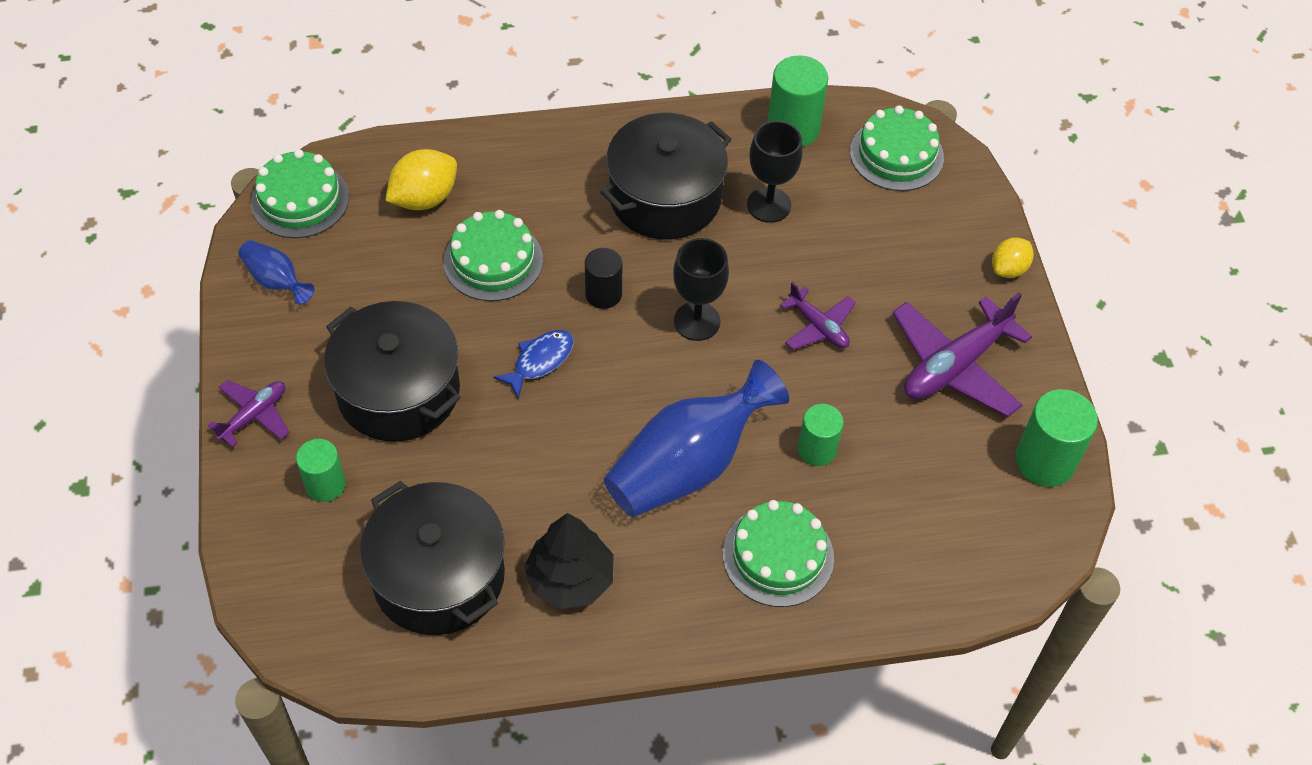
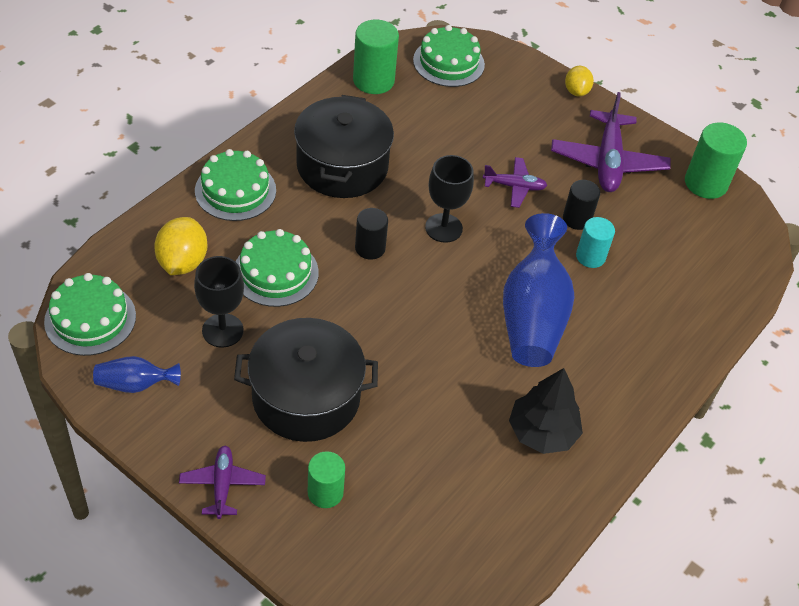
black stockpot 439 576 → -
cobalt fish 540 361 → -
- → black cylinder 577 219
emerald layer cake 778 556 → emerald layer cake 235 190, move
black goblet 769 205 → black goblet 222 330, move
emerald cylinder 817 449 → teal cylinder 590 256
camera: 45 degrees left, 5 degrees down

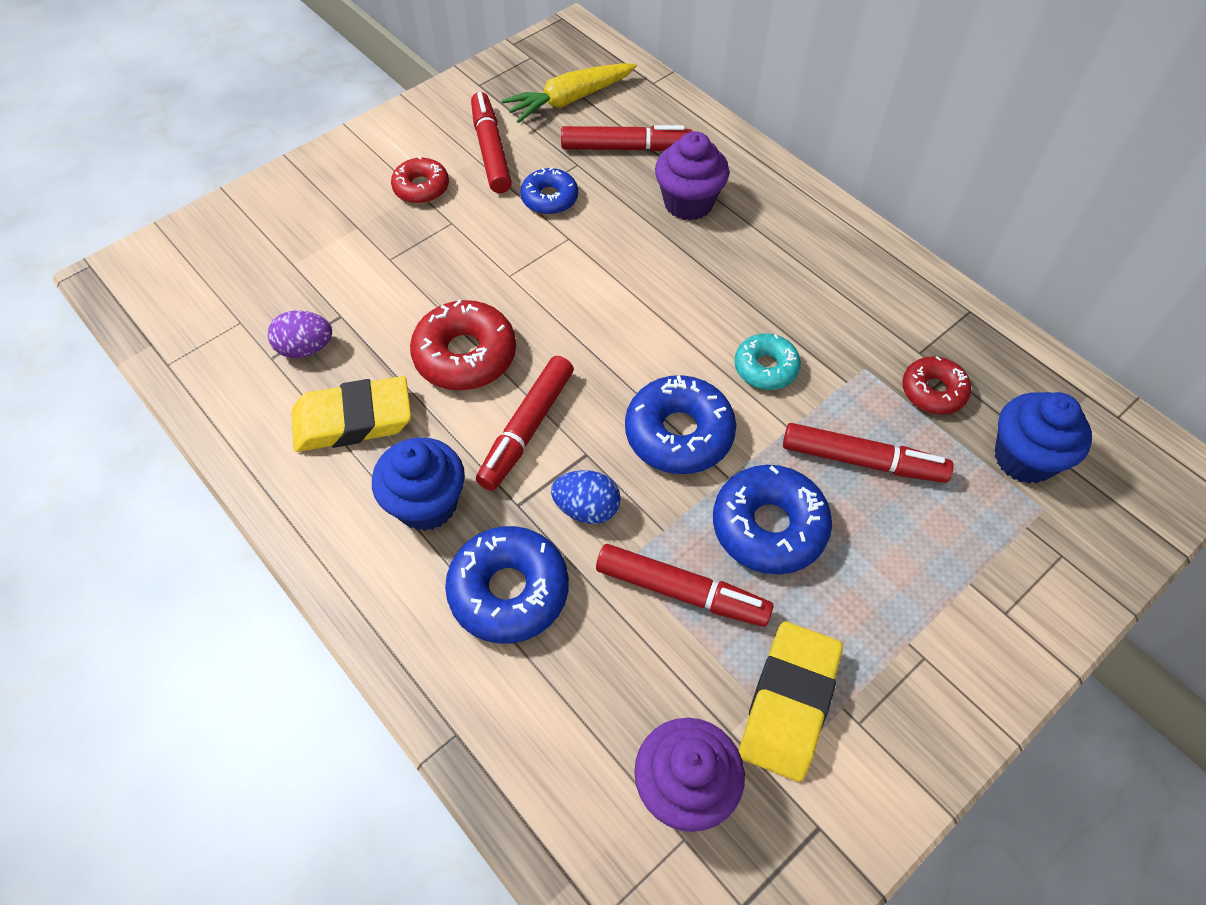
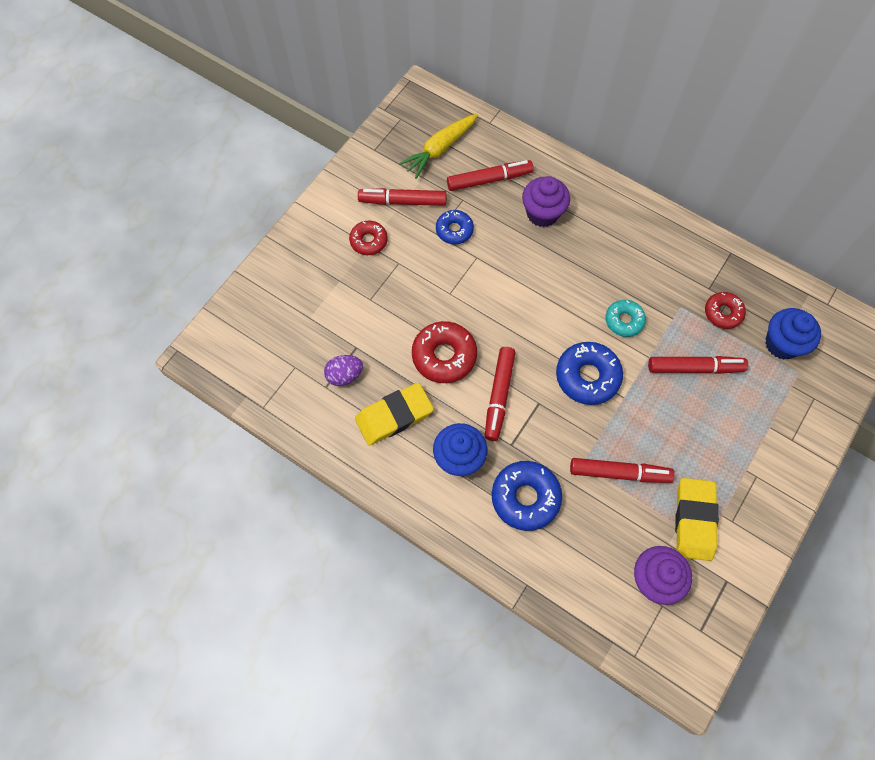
cobalt egg shape 586 508 → -
cobalt doughnut 769 527 → -
scarlet marker 491 150 → scarlet marker 402 201, 60 degrees counterclockwise
camera: 15 degrees left, 10 degrees up

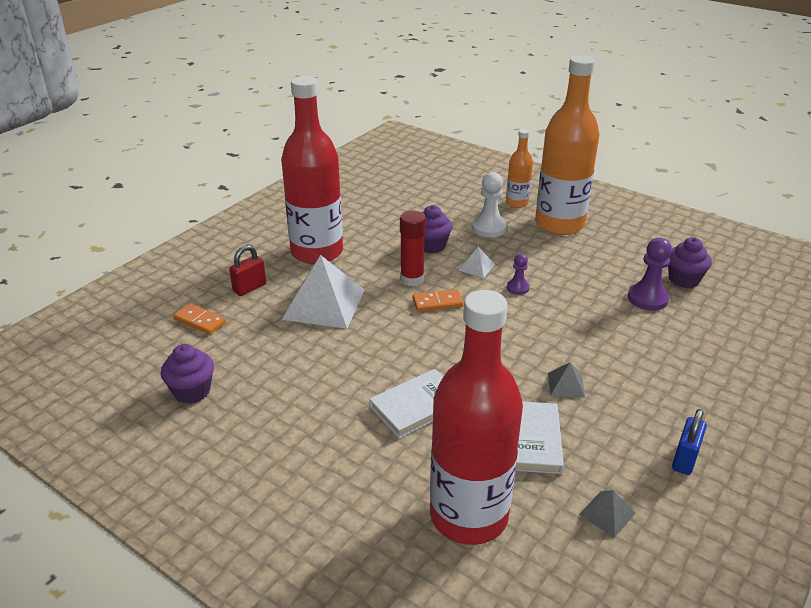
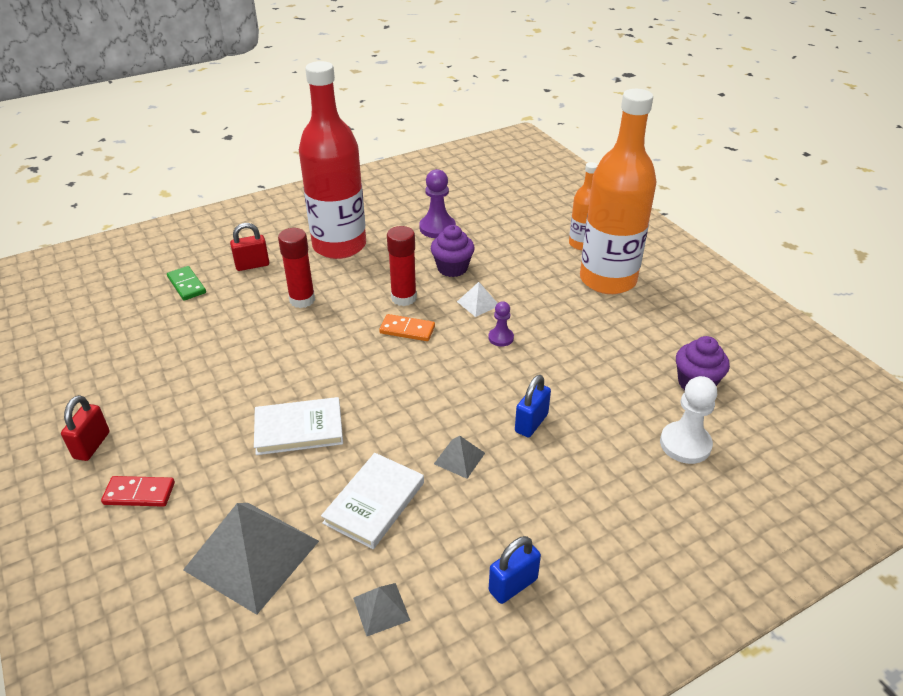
violet fairy cake 192 391 → -
- → scarlet padlock 92 445
- → scarlet domino piece 139 493
- → cobalt padlock 531 423
snow-white pawn 489 228 → snow-white pawn 685 444, move
violet pawn 647 298 → violet pawn 437 228, move
snow-white pyramid 324 304 → scarlet glue stick 302 300
scarlet bottle 468 515 → ash-grey pyramid 252 555
orange domino piece 200 321 → emerald domino piece 186 285
camera: 25 degrees right, 5 degrees up

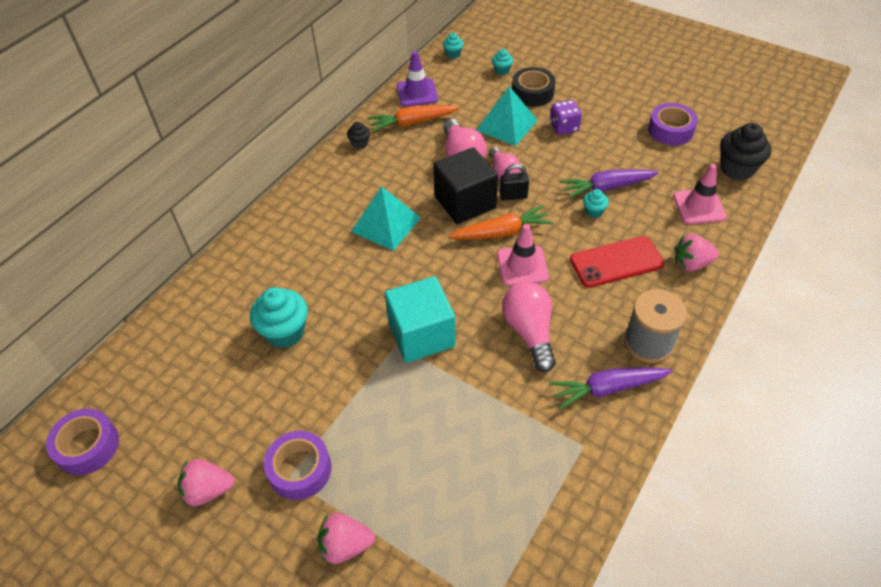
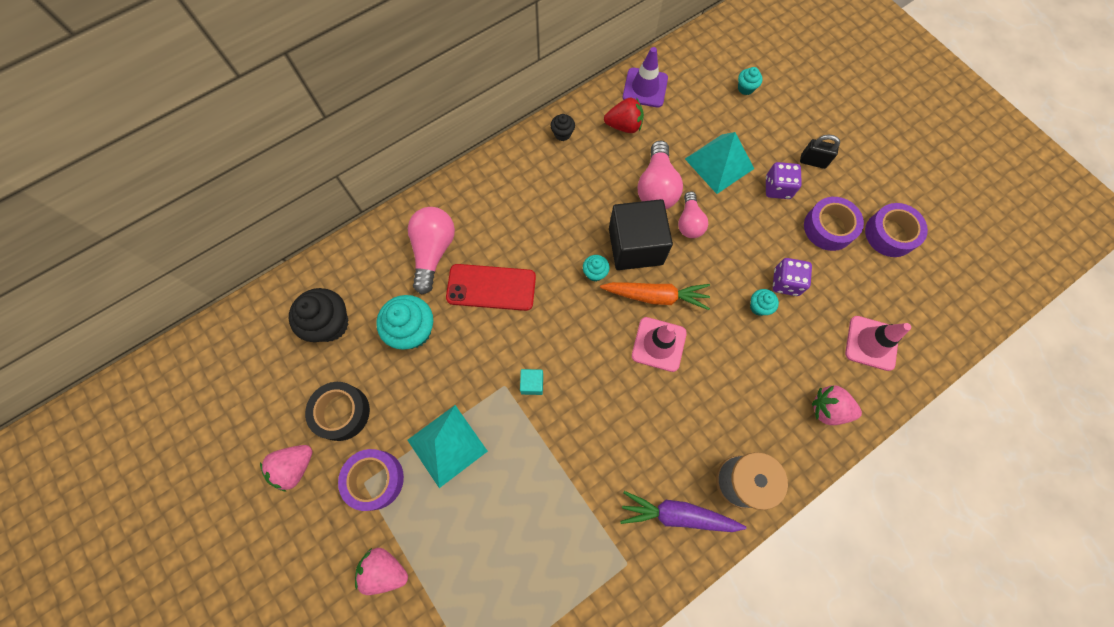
violet tape 87 446 → violet tape 828 228, move
teal pyramid 386 224 → teal pyramid 447 445, move
teal fairy cake 453 54 → teal fairy cake 595 273, move
black padlock 513 196 → black padlock 813 161, move
pink light bulb 529 332 → pink light bulb 433 251, move
black tape 532 93 → black tape 342 412, move
scarlet phone 616 262 → scarlet phone 491 287, move
black fairy cake 737 169 → black fairy cake 330 324, move
orange root vegetable 412 123 → scarlet berry 624 126
violet root vegetable 606 188 → violet game die 786 282
pink berry 208 490 → pink berry 295 467, 60 degrees counterclockwise
teal block 421 335 → teal block 532 384, x0.41
camera: 20 degrees right, 20 degrees up

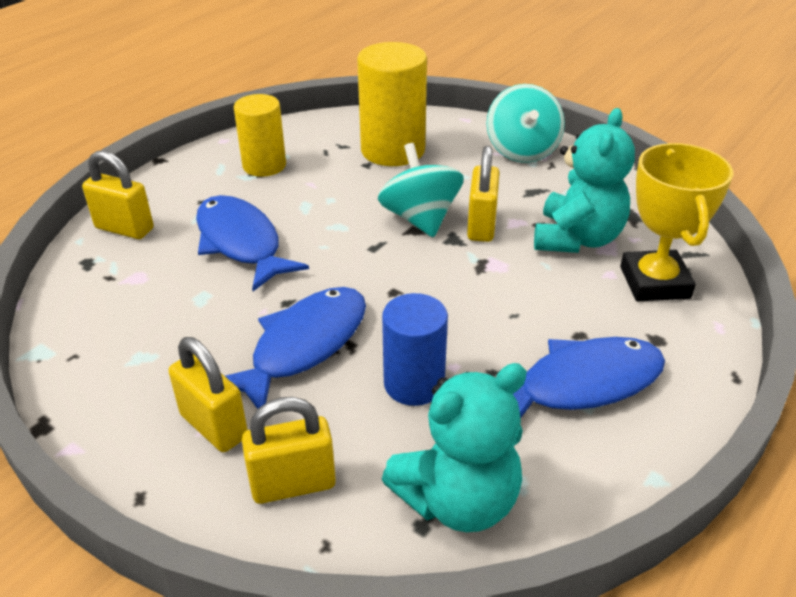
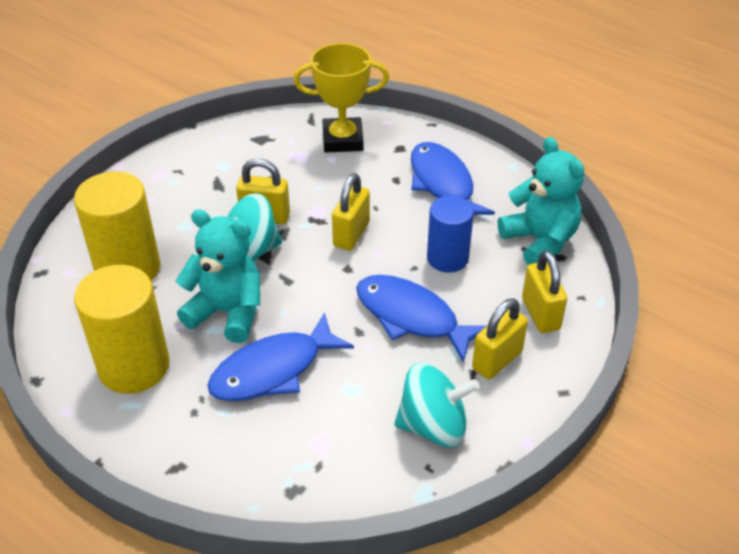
bright yellow padlock 124 229 → bright yellow padlock 351 234, move
teal spinning top 522 151 → teal spinning top 433 426, move
teal teddy bear 577 239 → teal teddy bear 227 312, move
bright yellow cylinder 264 165 → bright yellow cylinder 134 366, x1.52
camera: 90 degrees left, 5 degrees up

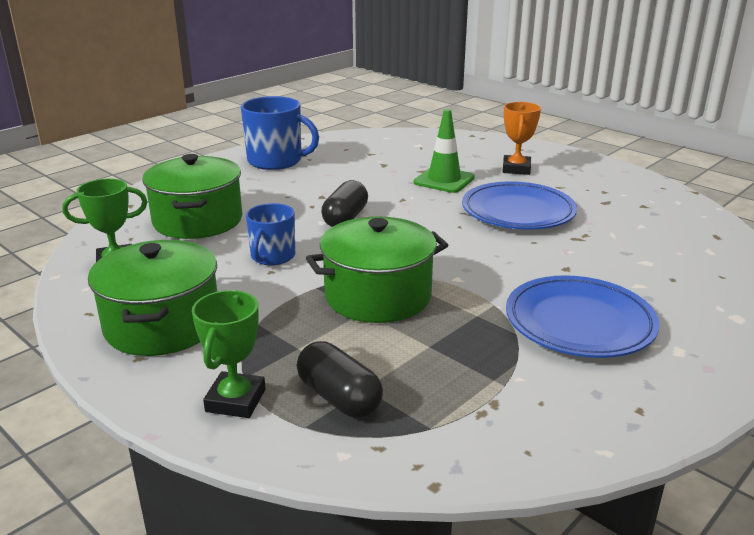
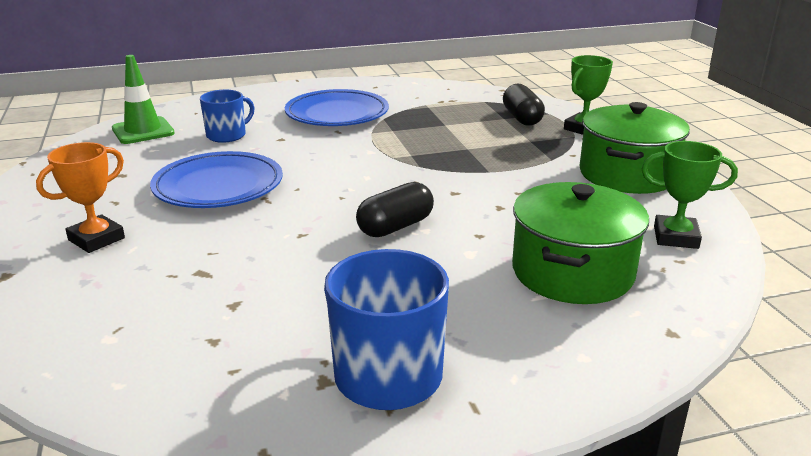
emerald stockpot 378 296 → -
cobalt mug 272 256 → cobalt mug 227 135, move
emerald traffic cone 444 180 → emerald traffic cone 143 131, move
camera: 150 degrees left, 0 degrees up

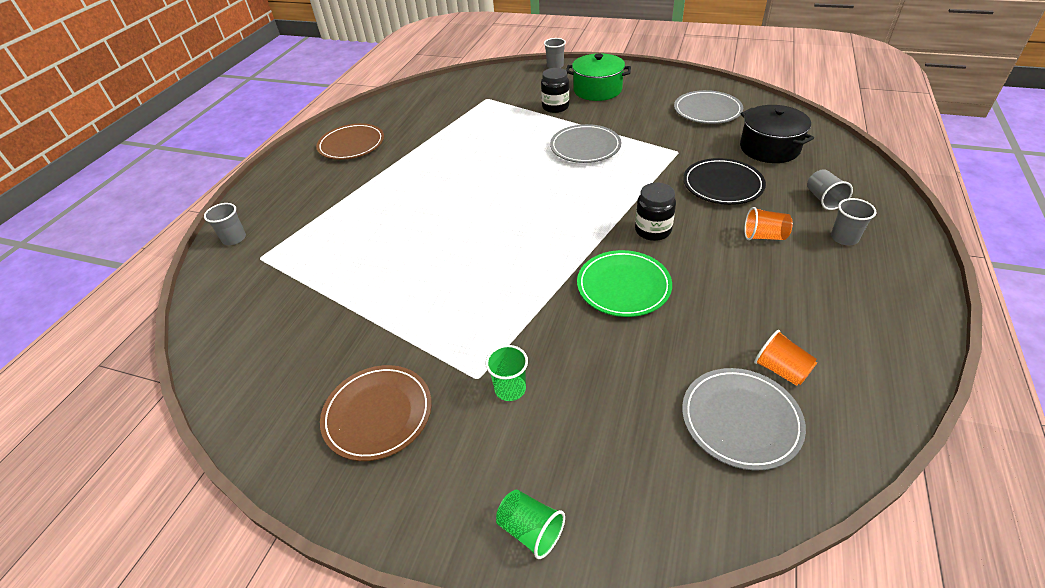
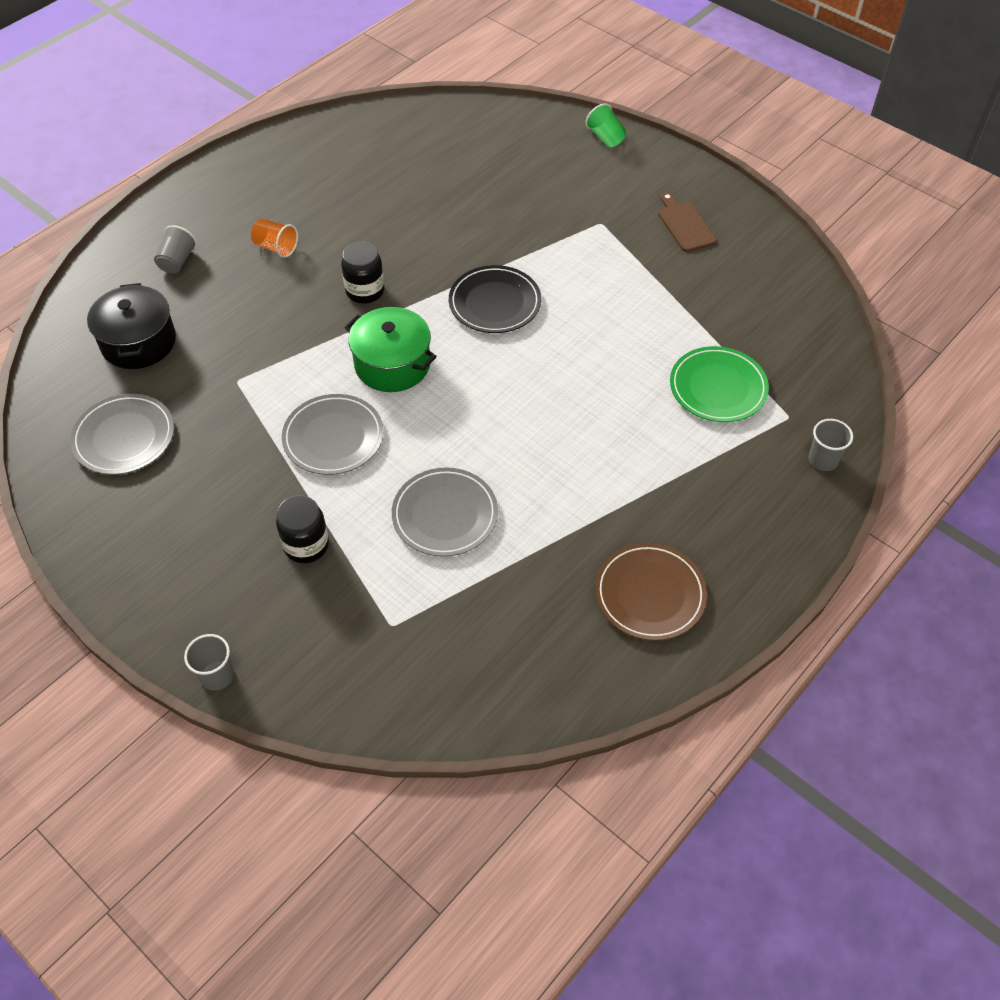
emerald cup 510 389 → -
orange cup 780 370 → -
ash-grey cup 844 238 → -
emerald stockpot 597 90 → emerald stockpot 392 364, move
emerald plate 623 286 → emerald plate 718 387, move
ash-grey plate 740 420 → ash-grey plate 445 515, move
black plate 722 184 → black plate 495 303, move
dark brown plate 378 414 → dark brown cutting board 685 225
camera: 160 degrees left, 10 degrees up

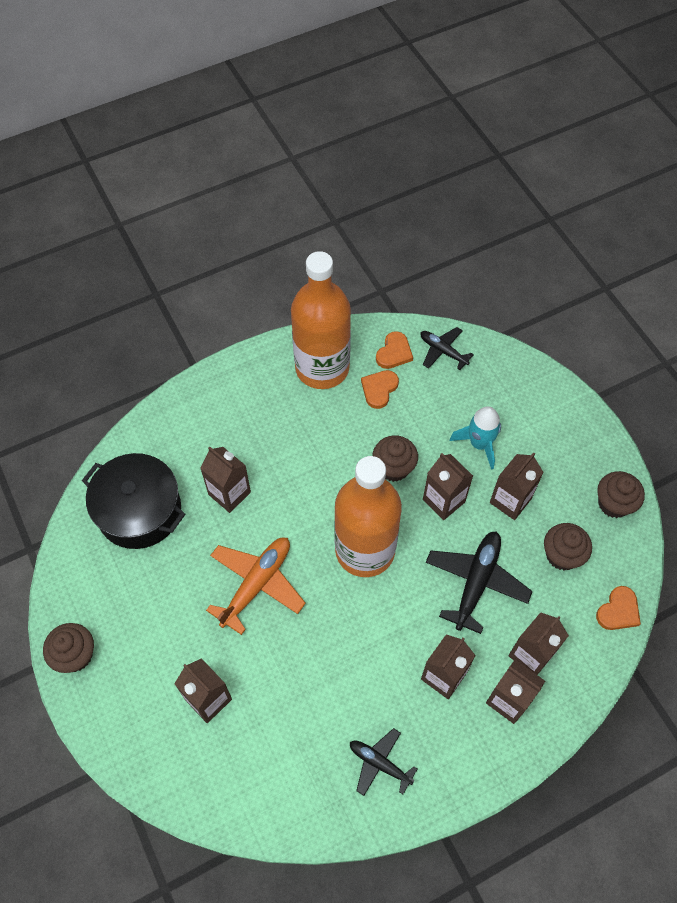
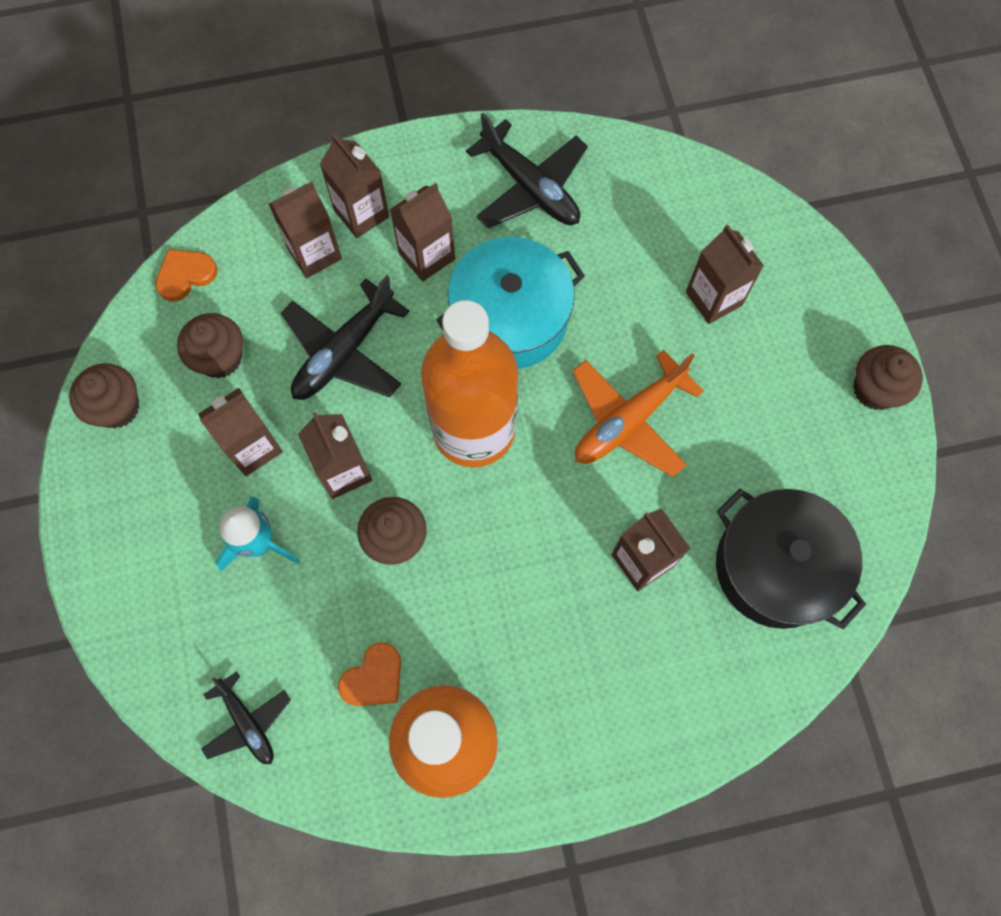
orange love heart 394 352 → -
- → teal stockpot 510 318
black aeroplane 379 763 → black aeroplane 530 187, x1.65
camera: 165 degrees left, 10 degrees up

